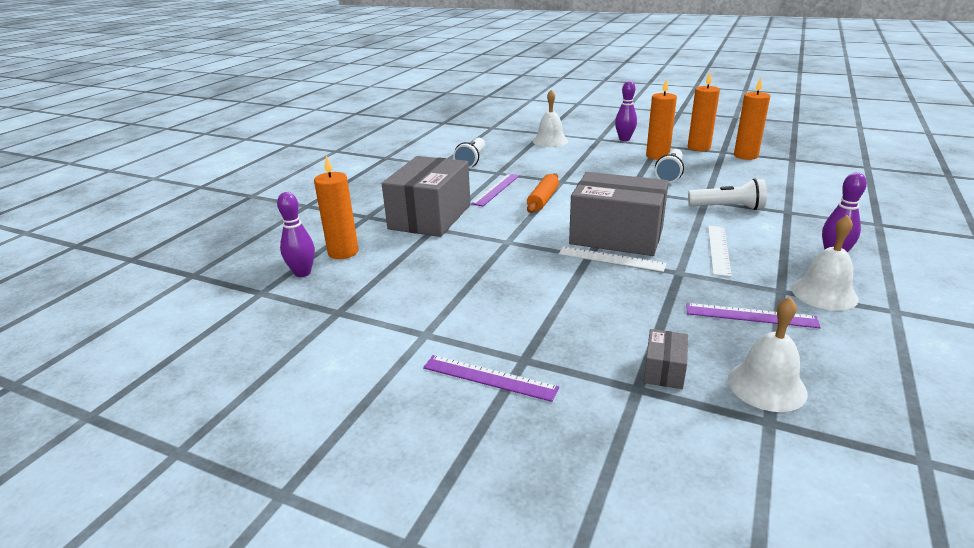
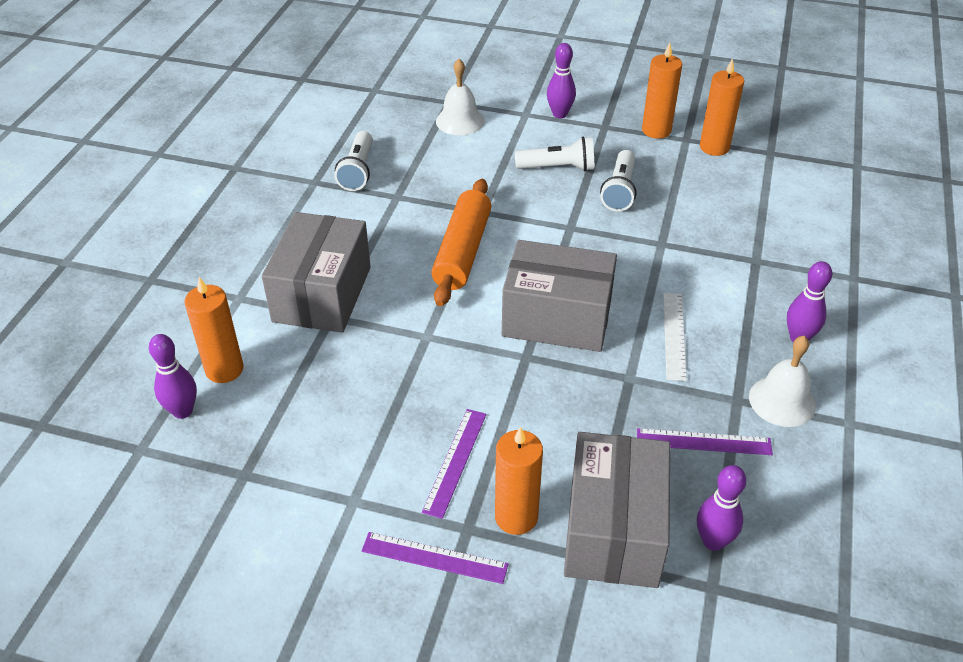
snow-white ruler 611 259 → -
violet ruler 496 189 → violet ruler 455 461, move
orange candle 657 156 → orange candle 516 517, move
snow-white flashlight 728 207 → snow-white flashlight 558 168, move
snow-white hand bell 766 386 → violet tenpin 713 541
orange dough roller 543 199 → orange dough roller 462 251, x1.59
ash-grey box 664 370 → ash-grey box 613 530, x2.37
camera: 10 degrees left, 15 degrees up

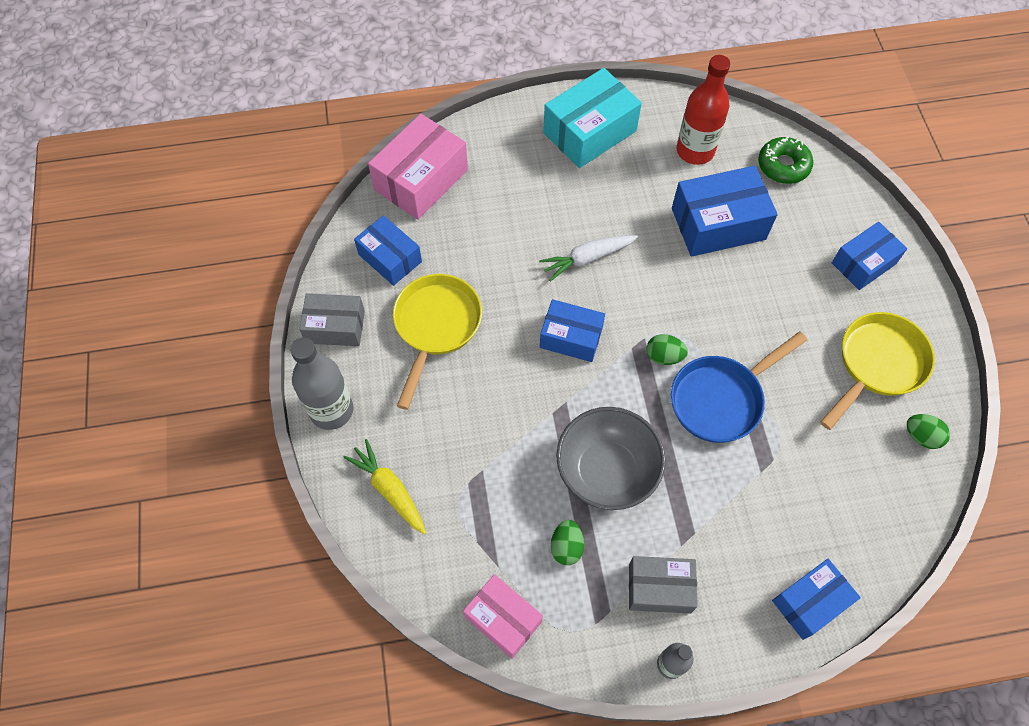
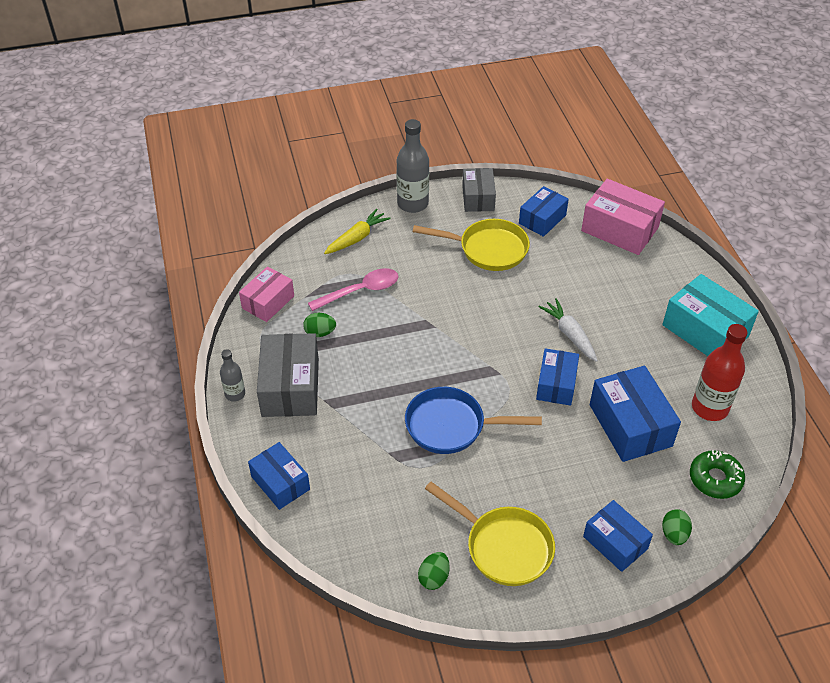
ash-grey deep dish 606 471 → -
- → pink teaspoon 360 291
cobalt box 571 337 → cobalt box 556 384, move
emerald egg shape 664 356 → emerald egg shape 674 534, move
cobalt pan 721 399 → cobalt pan 451 426, 45 degrees counterclockwise
ash-grey box 659 588 → ash-grey box 290 387, x1.55
camera: 85 degrees right, 15 degrees down

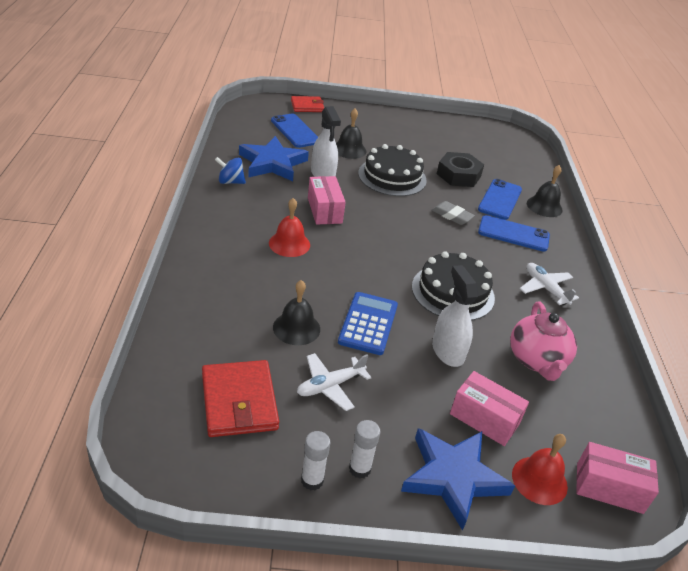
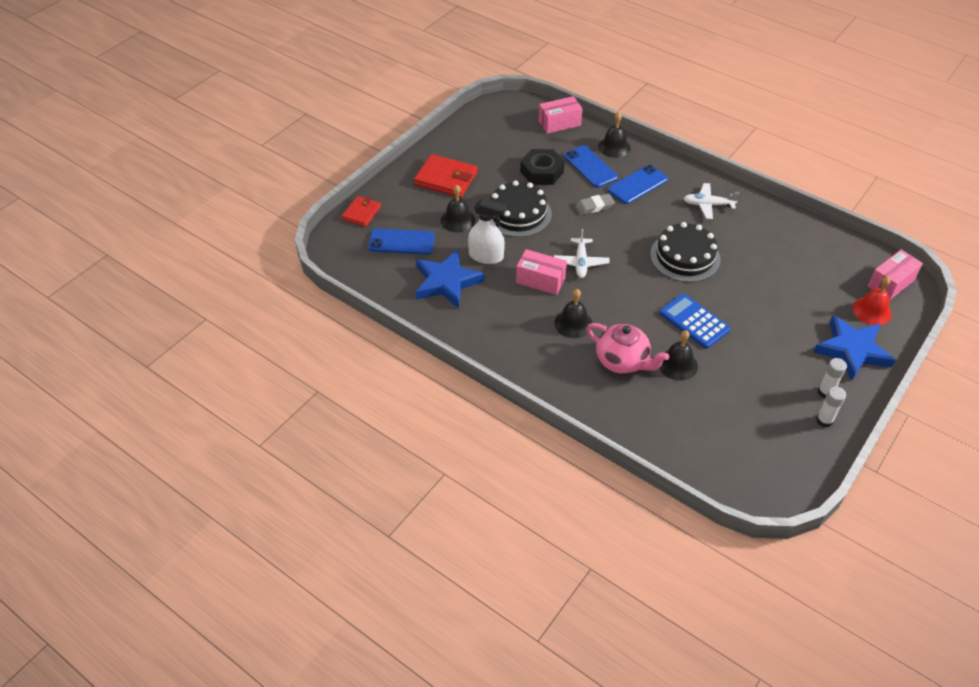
cobalt spinning top 230 182 → -
snow-white sprayer 447 351 → -
scarlet wallet 239 401 → scarlet wallet 446 179, move
snow-white aeroplane 330 386 → snow-white aeroplane 581 262, move
pink box 484 419 → pink box 559 123, move
pink teapot 537 360 → pink teapot 623 361, move
scarlet hand bell 289 244 → black hand bell 573 323
camera: 50 degrees left, 10 degrees up

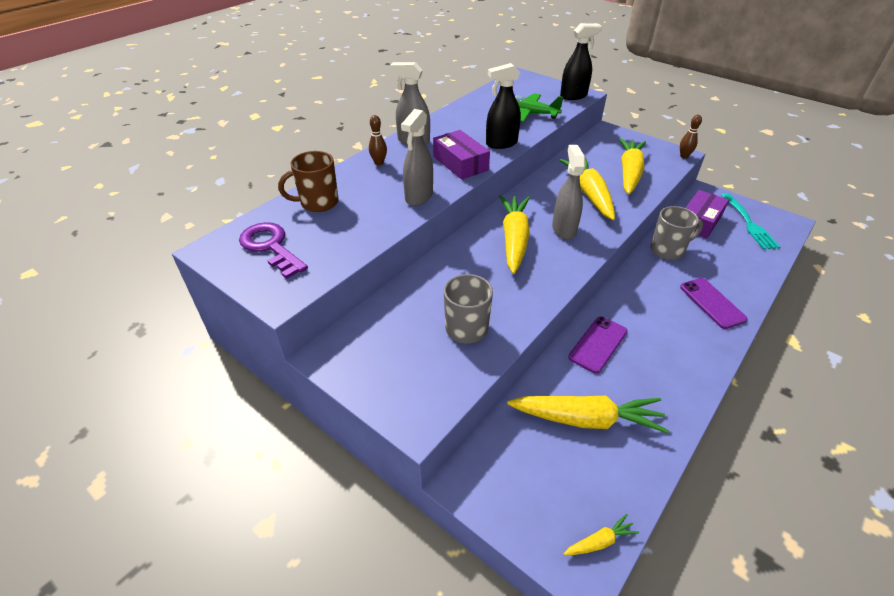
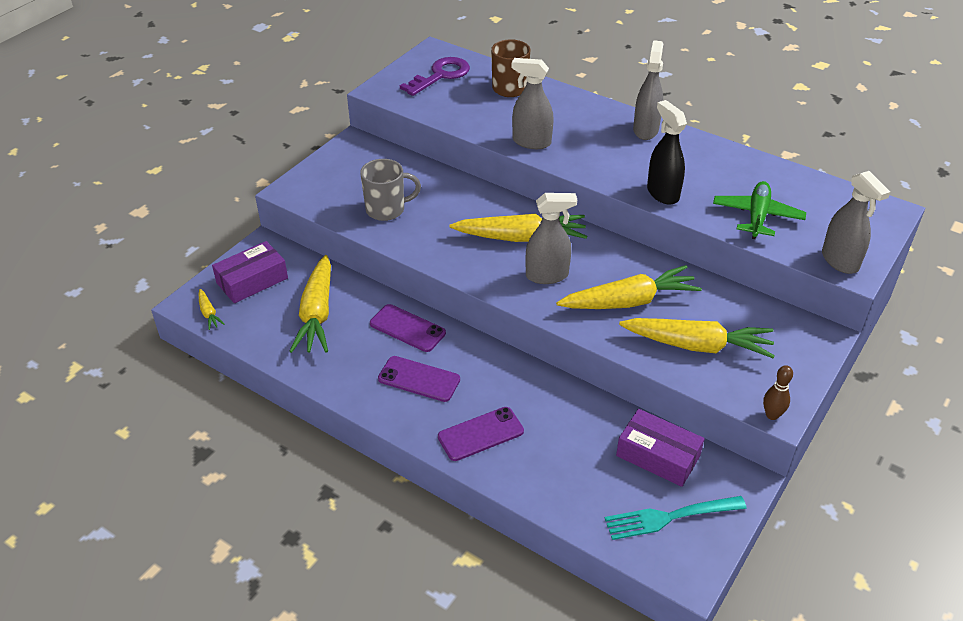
dark brown tenpin 379 163 → -
ash-grey mug 668 250 → -
- → violet phone 419 379
violet box 460 163 → violet box 252 280, move
black sprayer 573 96 → ash-grey sprayer 840 261
camera: 85 degrees right, 0 degrees up

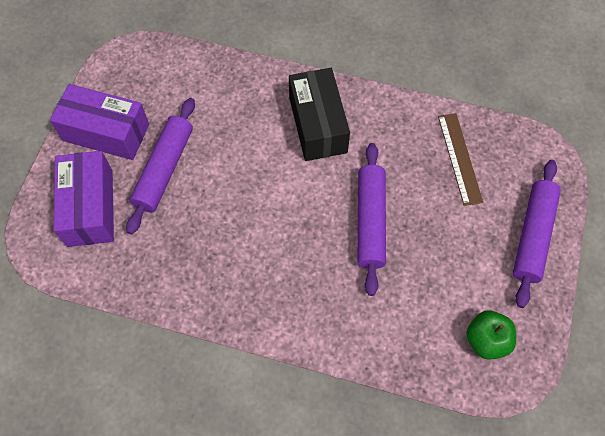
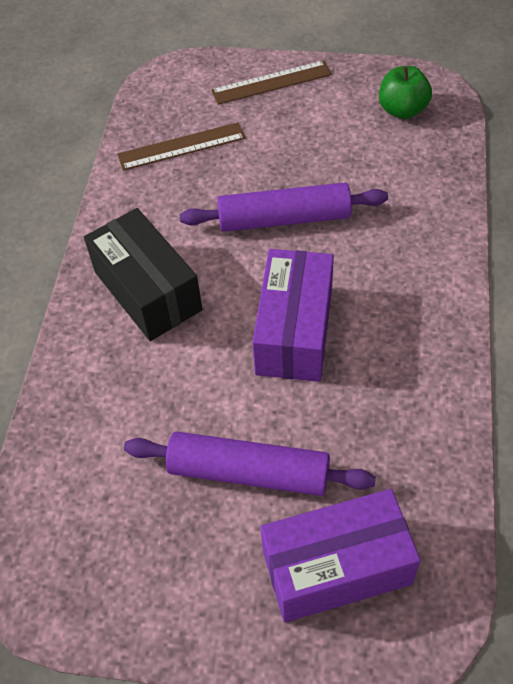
violet box 106 132 → violet box 294 331, move
violet dough roller 533 236 → dark brown ruler 271 82
black box 317 125 → black box 147 291, 75 degrees clockwise
camera: 95 degrees left, 10 degrees down

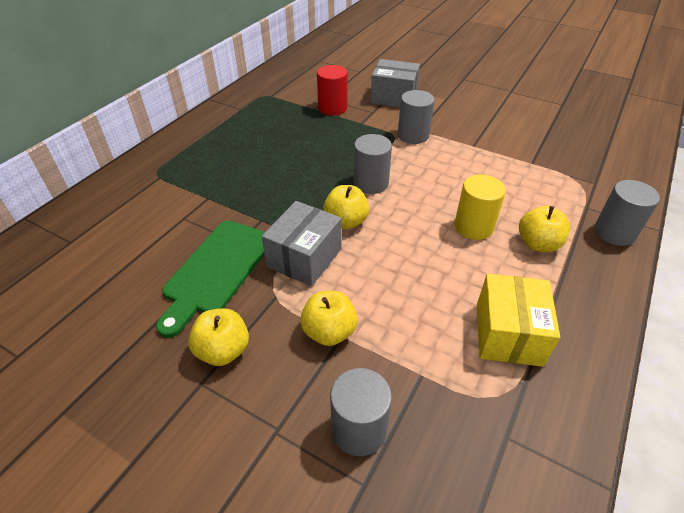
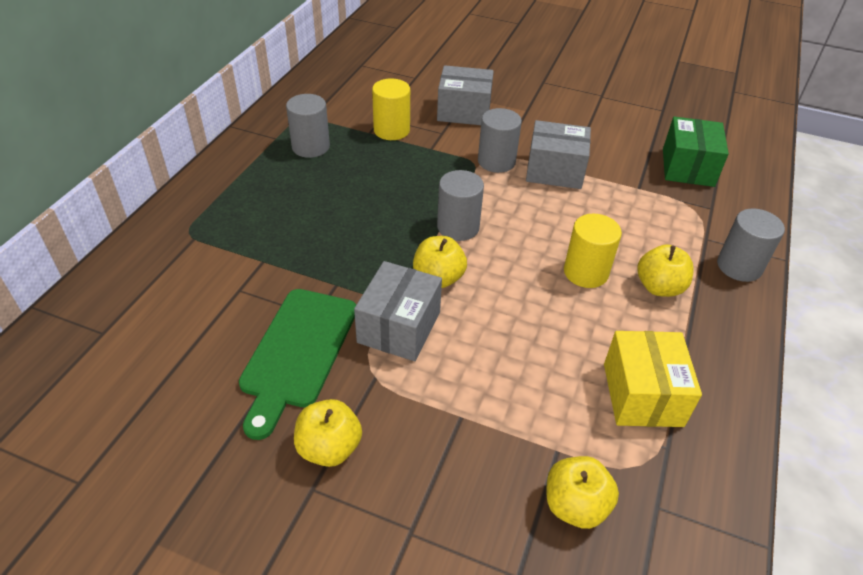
- → ash-grey box 555 171
- → emerald box 688 167
bright yellow apple fruit 329 332 → bright yellow apple fruit 575 505, move
ash-grey cylinder 359 429 → ash-grey cylinder 310 147, move
scarlet cylinder 332 108 → bright yellow cylinder 391 130
camera: 10 degrees left, 0 degrees up

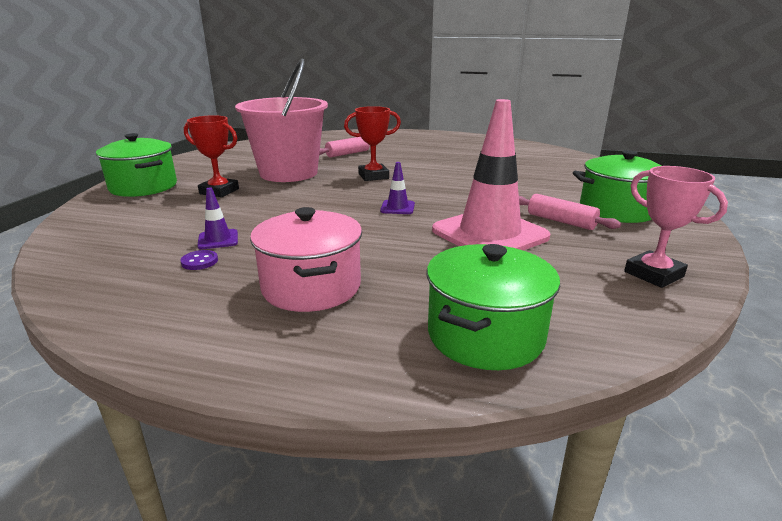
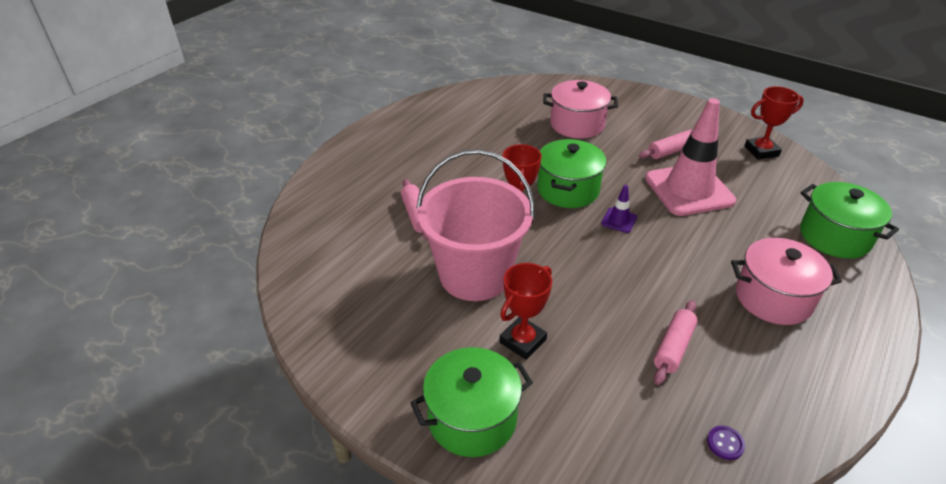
- → pink stockpot 577 124
violet shirt button 199 261 → violet shirt button 725 443, move
emerald stockpot 616 210 → emerald stockpot 568 190, move
violet traffic cone 218 239 → pink dough roller 673 347
pink award cup 653 274 → scarlet award cup 761 151
camera: 70 degrees left, 15 degrees up

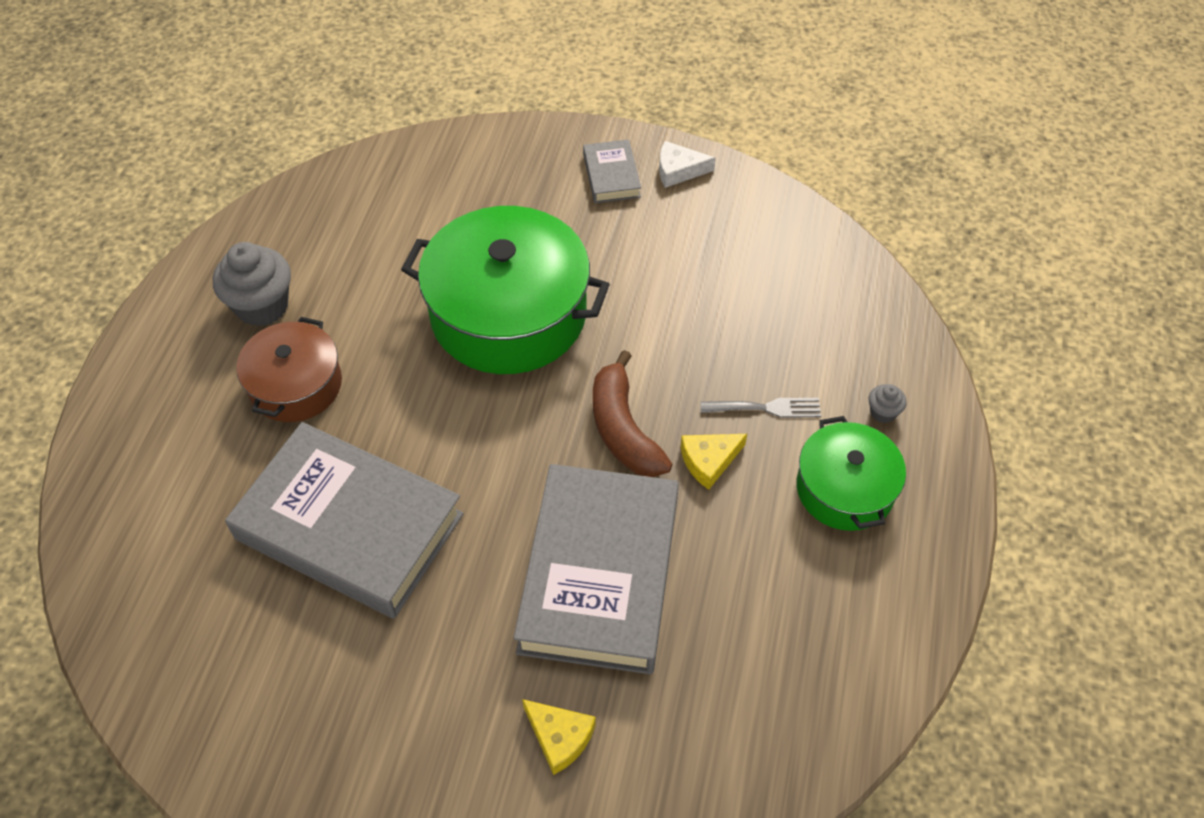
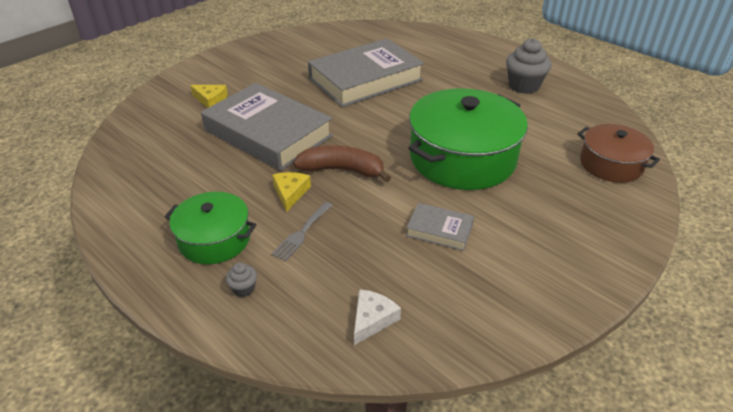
dark brown stockpot 296 385 → dark brown stockpot 611 164, move
ash-grey book 611 176 → ash-grey book 439 230, move
snow-white cheese wedge 678 170 → snow-white cheese wedge 372 319, move
bright yellow cheese wedge 559 737 → bright yellow cheese wedge 211 100, 135 degrees counterclockwise
camera: 120 degrees right, 15 degrees down

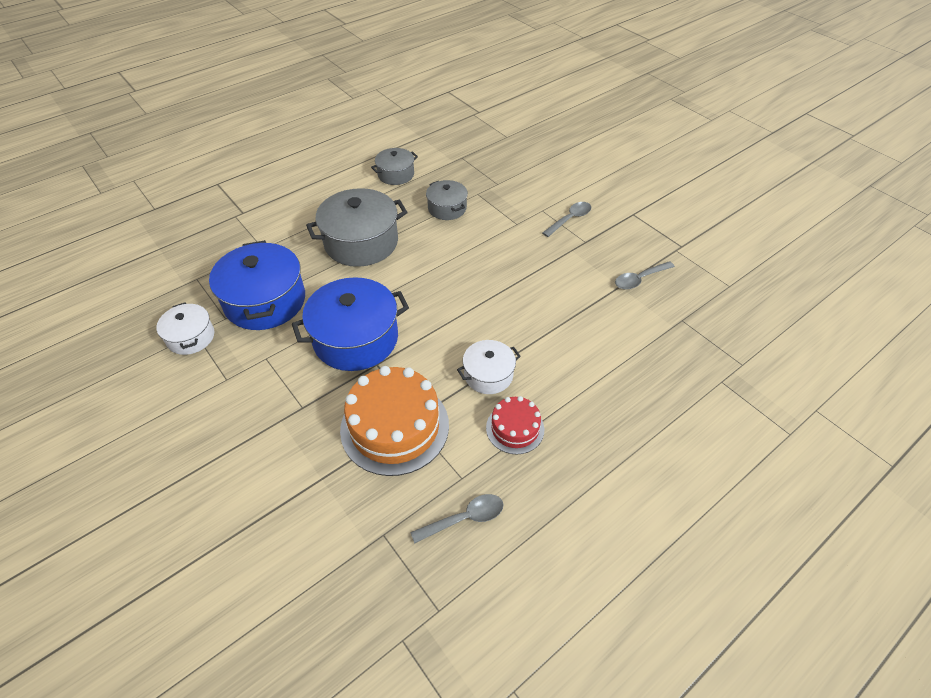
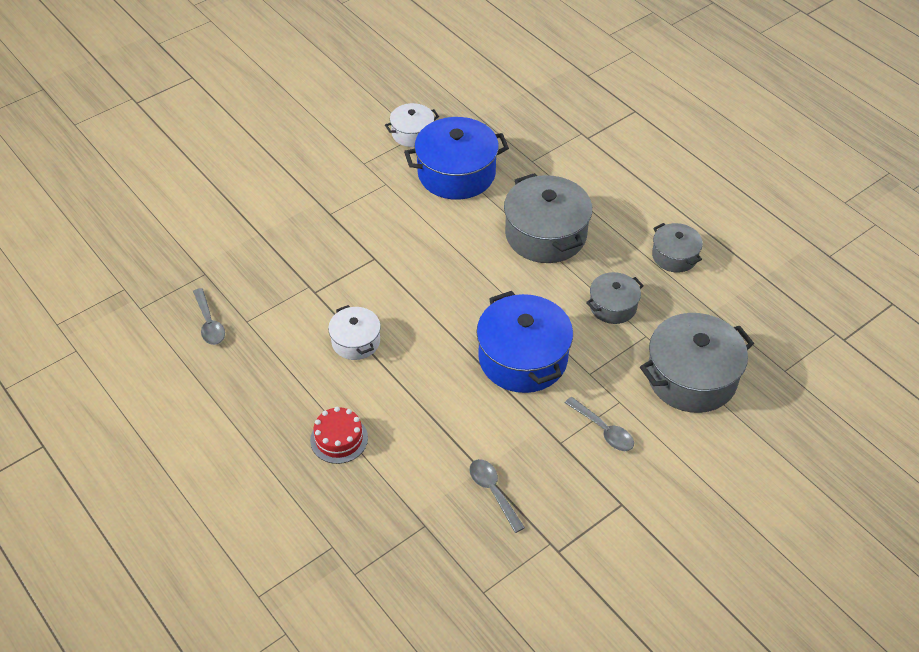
orange layer cake 395 426 → -
- → ash-grey stockpot 691 377
cobalt stockpot 356 339 → cobalt stockpot 523 358, move
scarlet layer cake 515 428 → scarlet layer cake 339 439, move
camera: 90 degrees right, 0 degrees up

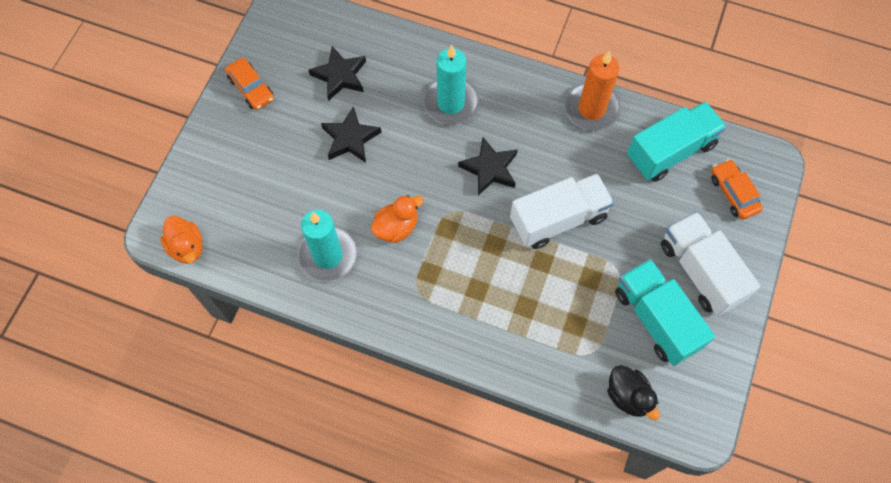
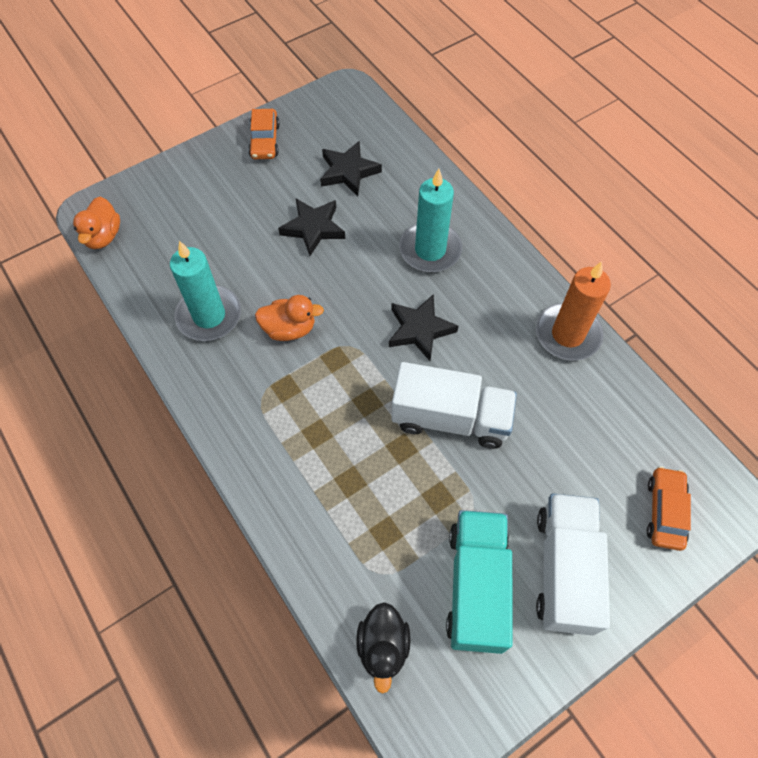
teal toy truck 670 151 → -
camera: 35 degrees right, 5 degrees down

